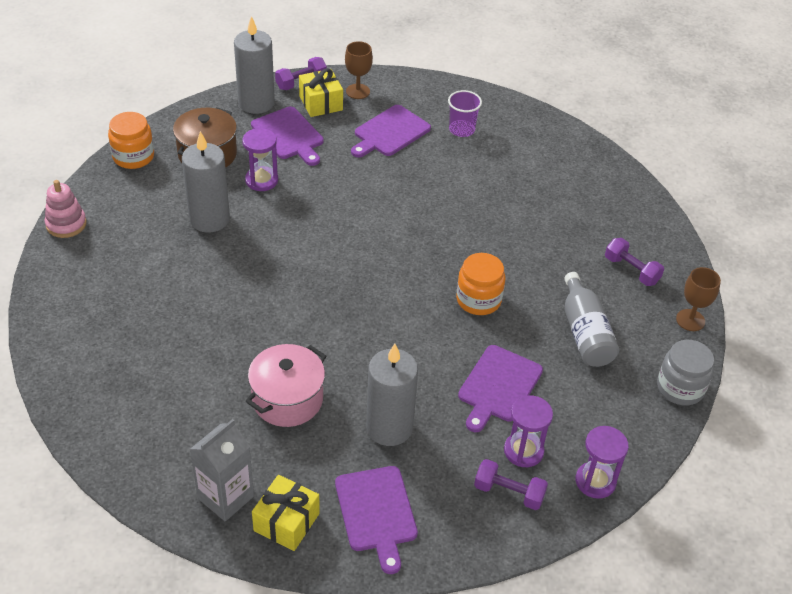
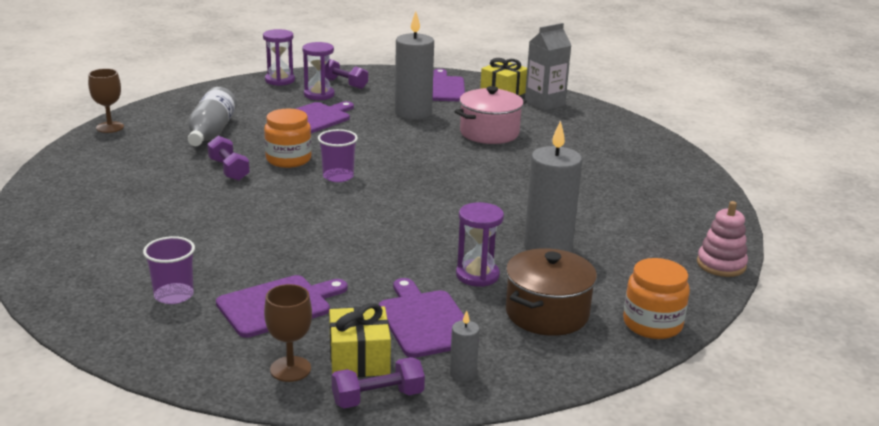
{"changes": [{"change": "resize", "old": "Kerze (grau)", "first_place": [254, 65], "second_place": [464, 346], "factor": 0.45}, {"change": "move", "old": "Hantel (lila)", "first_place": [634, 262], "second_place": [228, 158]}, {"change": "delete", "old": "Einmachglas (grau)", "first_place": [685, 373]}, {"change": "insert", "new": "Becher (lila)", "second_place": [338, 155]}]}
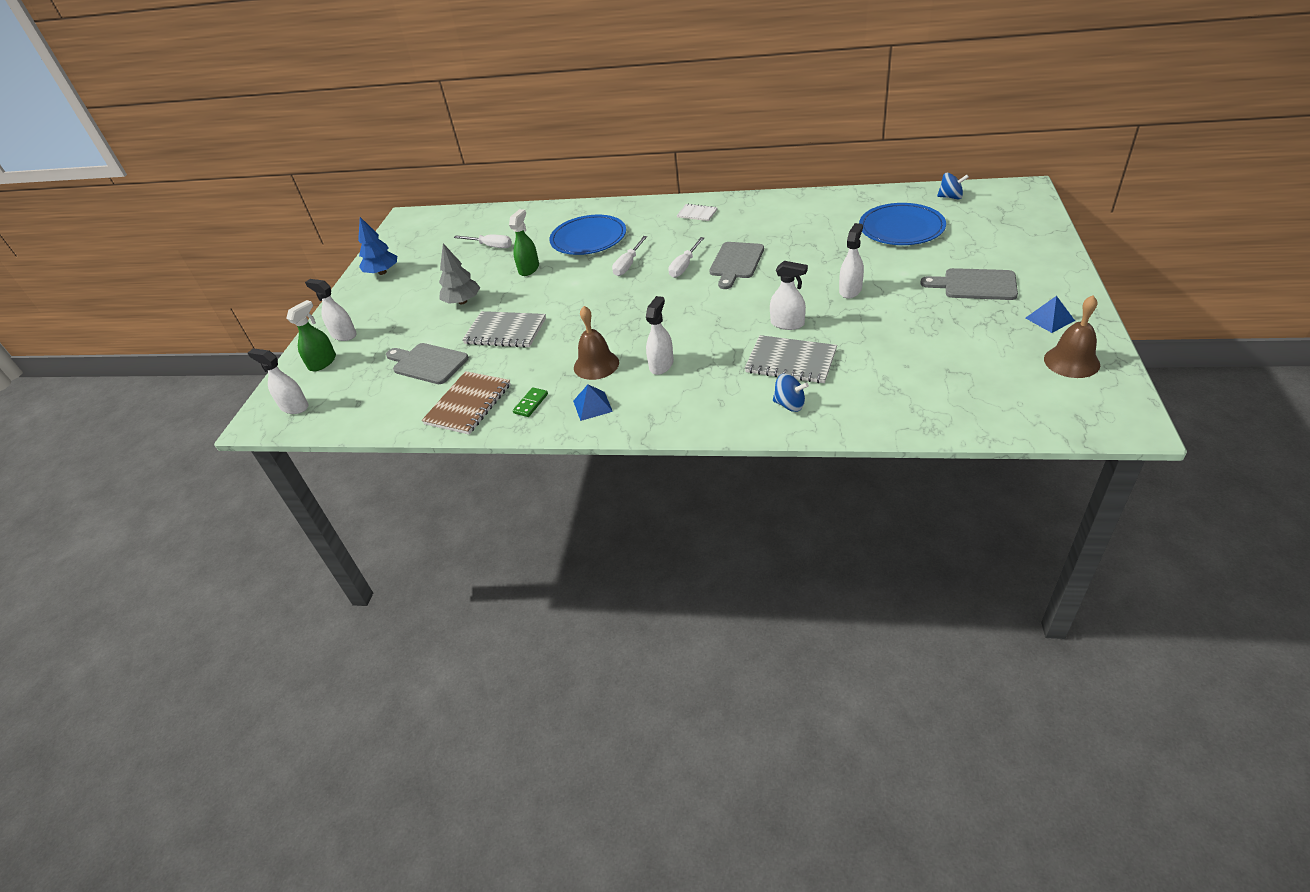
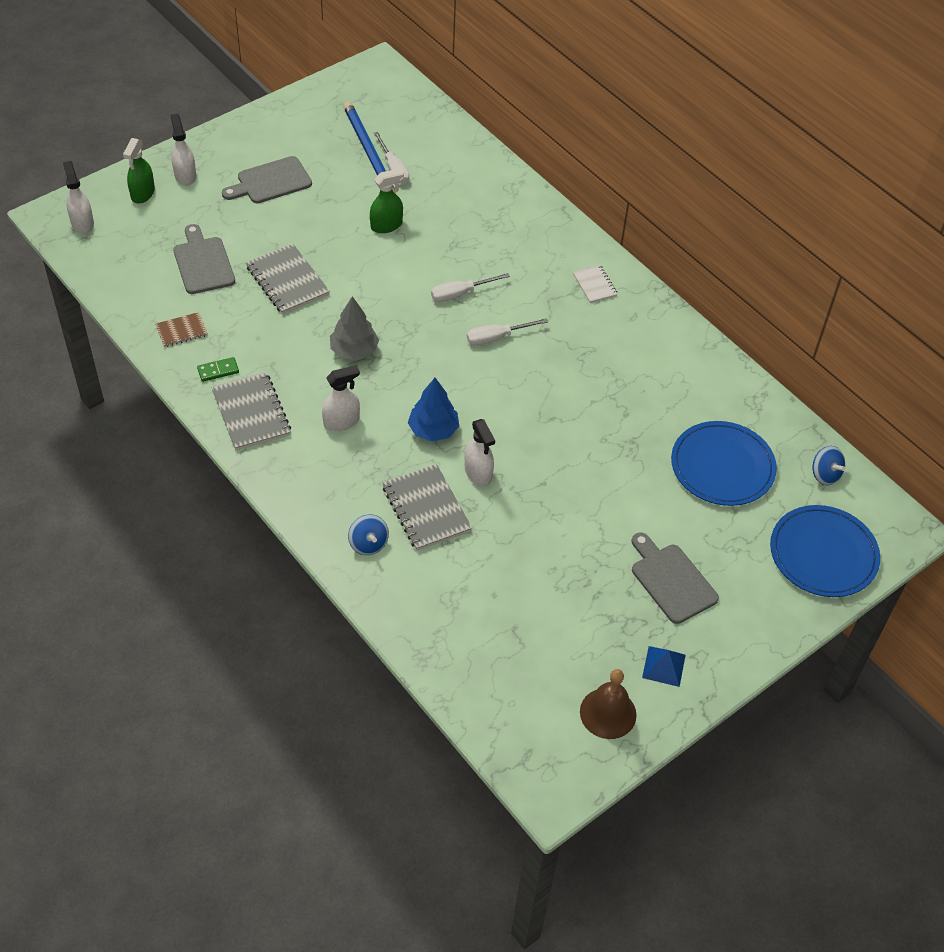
{"changes": [{"change": "move", "old": "Teller (blau)", "first_place": [587, 235], "second_place": [825, 551]}, {"change": "move", "old": "Baum (blau)", "first_place": [377, 246], "second_place": [433, 409]}, {"change": "delete", "old": "Sprühflasche (weiß)", "first_place": [851, 261]}, {"change": "move", "old": "Schneidebrett (grau)", "first_place": [736, 265], "second_place": [267, 179]}, {"change": "move", "old": "Baum (grau)", "first_place": [459, 274], "second_place": [354, 328]}, {"change": "rotate", "old": "Sprühflasche (grün)", "first_place": [311, 335], "second_place": [139, 171], "degrees": 120}, {"change": "delete", "old": "Glocke (braun)", "first_place": [596, 343]}, {"change": "resize", "old": "Notizbuch (braun)", "first_place": [466, 402], "second_place": [181, 329], "factor": 0.57}, {"change": "replace", "old": "Pyramide (blau)", "new": "Notizbuch (grau)", "first_place": [593, 403], "second_place": [251, 411]}, {"change": "insert", "new": "Bleistift (blau)", "second_place": [369, 147]}]}
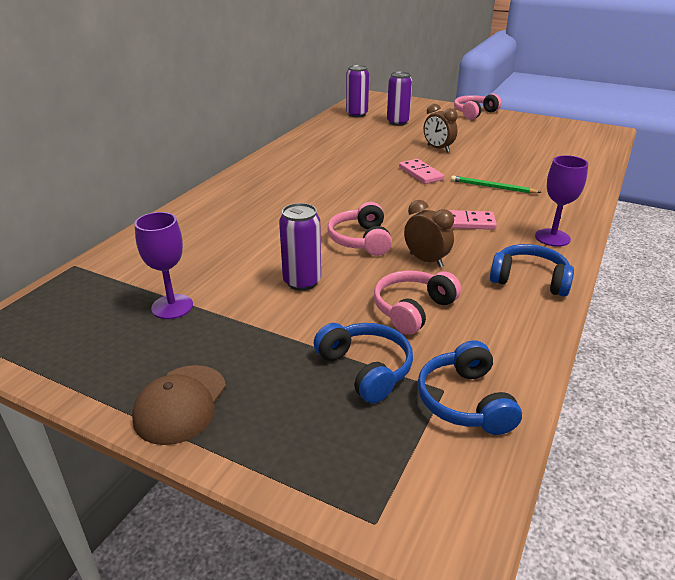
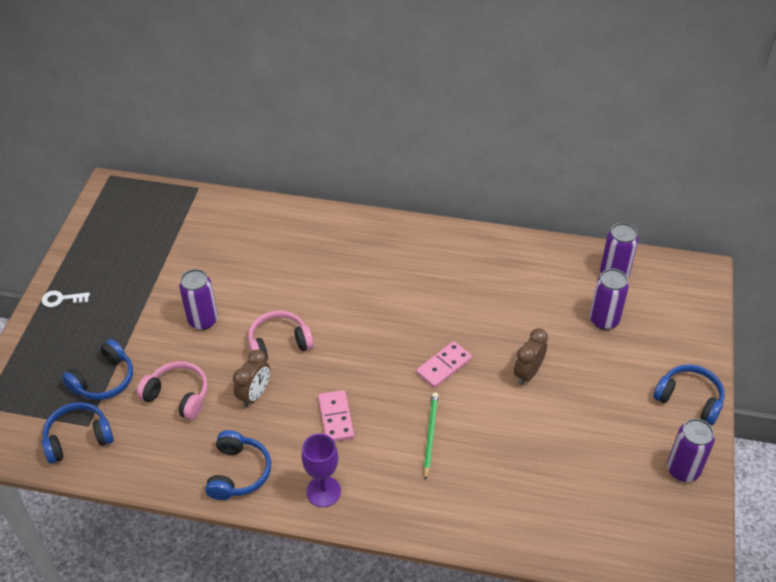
{"changes": [{"change": "recolor", "old": "Kopfhörer (rosa)", "new": "Kopfhörer (blau)", "first_place": [478, 107], "second_place": [689, 394]}, {"change": "delete", "old": "Kelch (lila)", "first_place": [163, 265]}, {"change": "replace", "old": "Kappe (braun)", "new": "Schlüssel (weiß)", "first_place": [179, 405], "second_place": [66, 298]}, {"change": "insert", "new": "Dose (lila)", "second_place": [691, 450]}]}
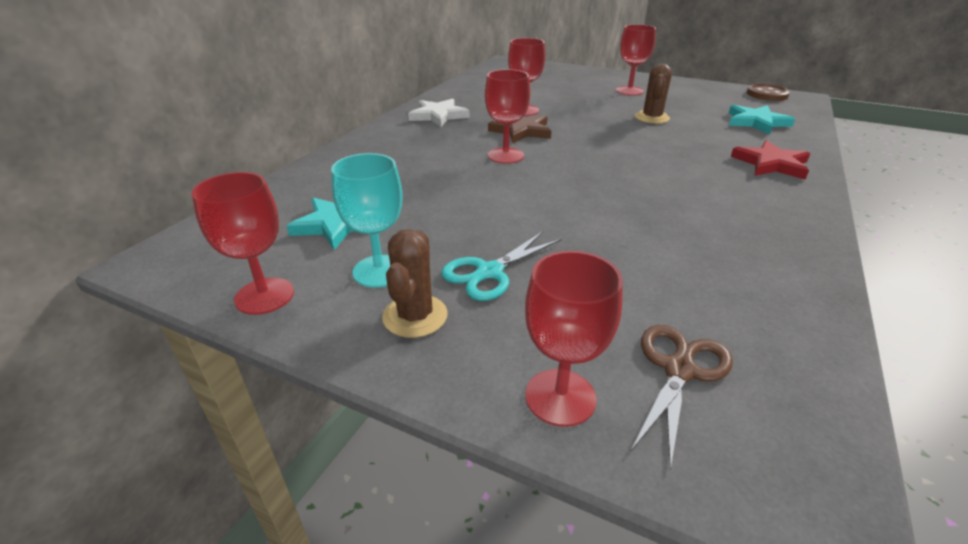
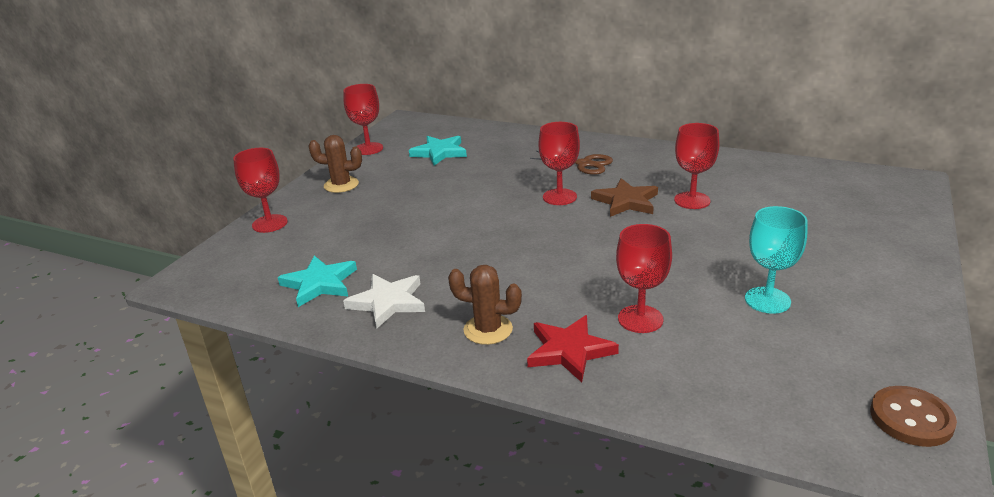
{"changes": [{"change": "move", "old": "Kelch (rot)", "first_place": [636, 60], "second_place": [644, 278]}, {"change": "move", "old": "Kaktus (braun)", "first_place": [653, 94], "second_place": [485, 305]}, {"change": "move", "old": "Stern (weiß)", "first_place": [439, 112], "second_place": [384, 301]}, {"change": "move", "old": "Stern (türkis)", "first_place": [762, 120], "second_place": [317, 281]}, {"change": "move", "old": "Kelch (türkis)", "first_place": [366, 220], "second_place": [776, 260]}, {"change": "delete", "old": "Schere (türkis)", "first_place": [501, 266]}, {"change": "move", "old": "Schere (braun)", "first_place": [681, 397], "second_place": [571, 163]}]}
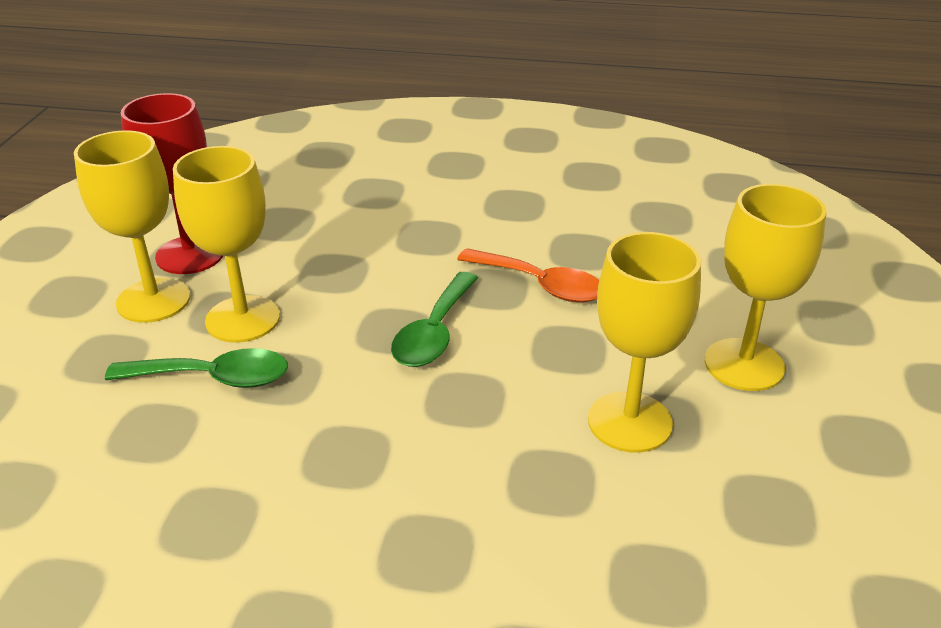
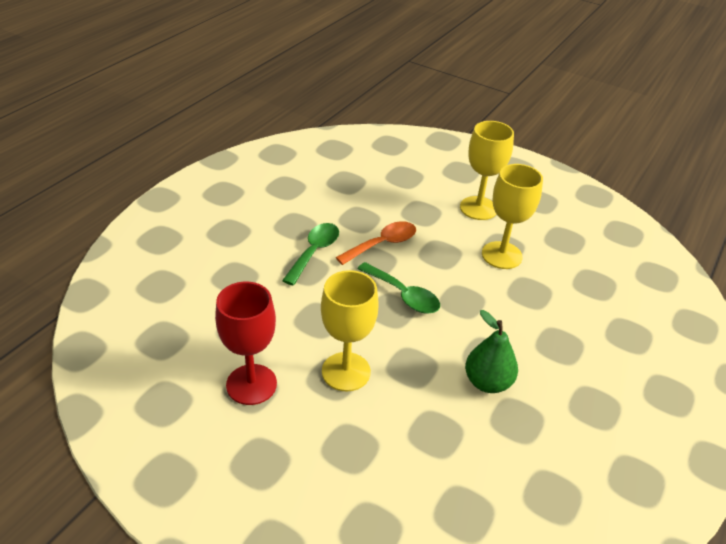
{"changes": [{"change": "delete", "old": "Kelch (gelb)", "first_place": [132, 226]}, {"change": "move", "old": "Löffel (grün)", "first_place": [196, 368], "second_place": [310, 254]}, {"change": "insert", "new": "Birne (grün)", "second_place": [491, 351]}]}
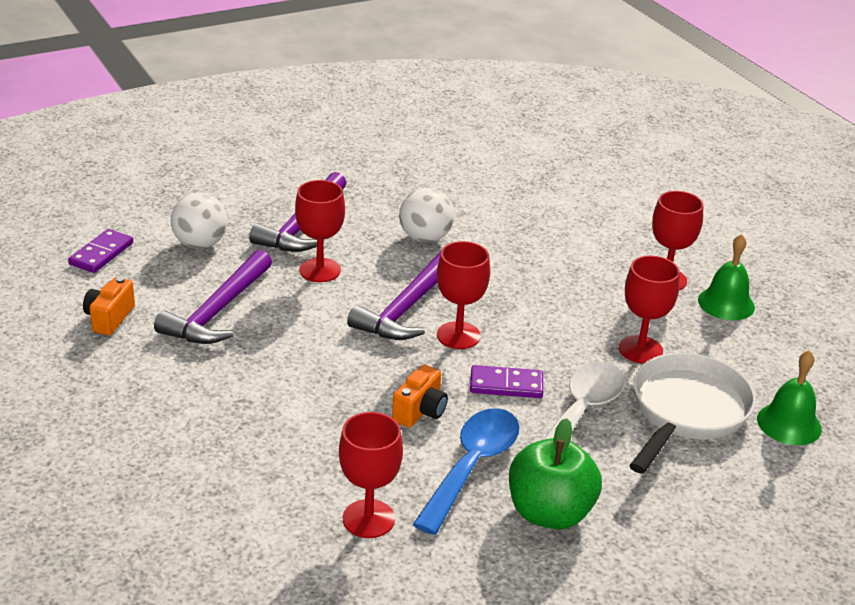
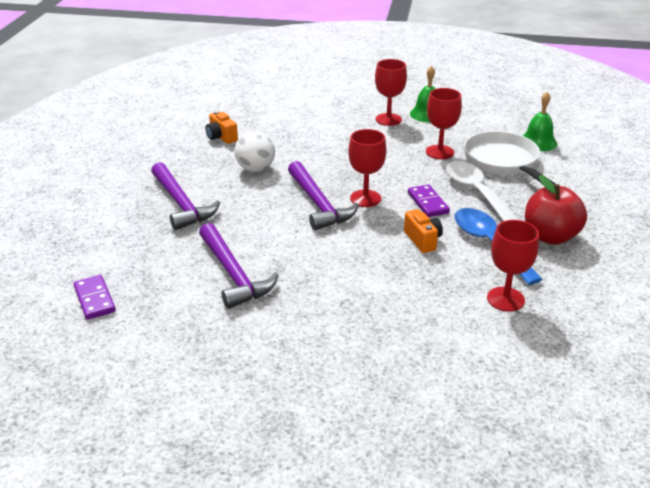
{"changes": [{"change": "delete", "old": "Kelch (rot)", "first_place": [320, 231]}, {"change": "delete", "old": "Ball (weiß)", "first_place": [199, 221]}, {"change": "move", "old": "Kamera (orange)", "first_place": [109, 306], "second_place": [222, 127]}, {"change": "rotate", "old": "Dominostein (lila)", "first_place": [506, 381], "second_place": [429, 200], "degrees": -60}, {"change": "recolor", "old": "Apfel (grün)", "new": "Apfel (rot)", "first_place": [555, 473], "second_place": [556, 210]}]}
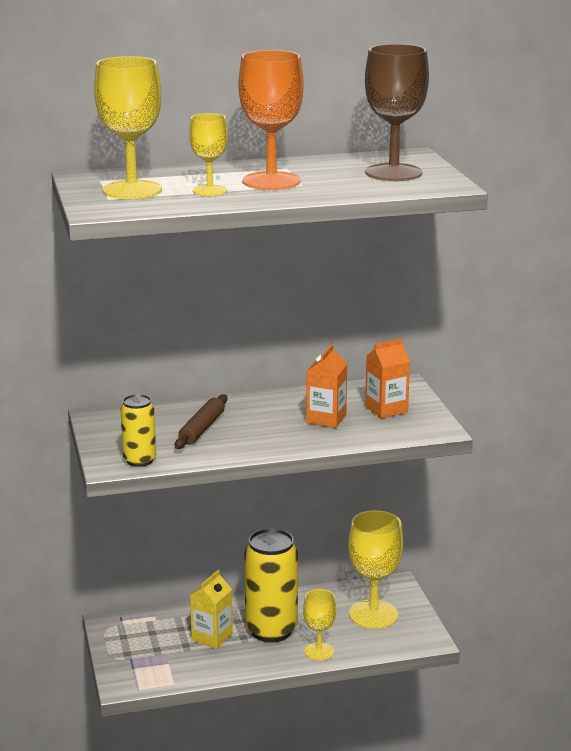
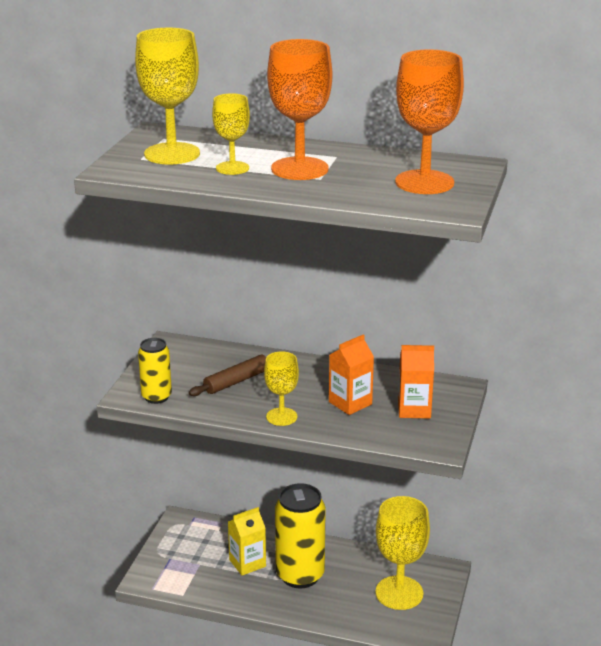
{"changes": [{"change": "recolor", "old": "Kelch (braun)", "new": "Kelch (orange)", "first_place": [397, 112], "second_place": [429, 122]}, {"change": "move", "old": "Kelch (gelb)", "first_place": [319, 625], "second_place": [281, 388]}]}
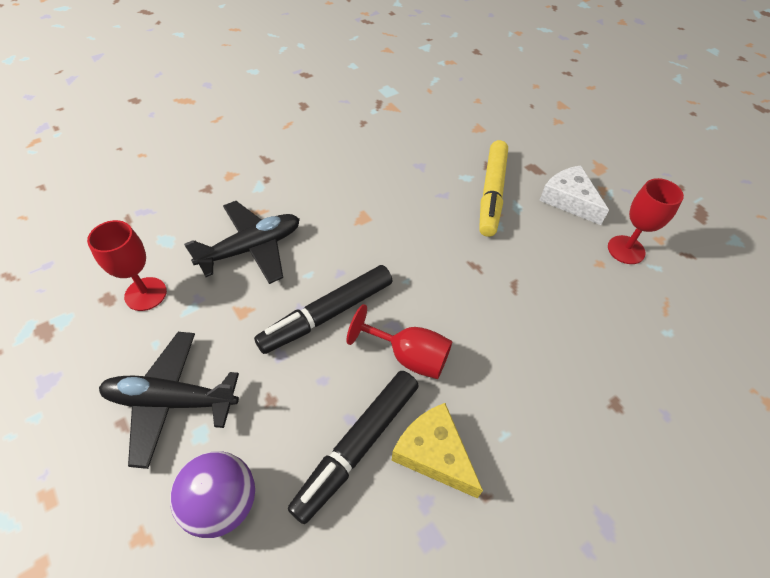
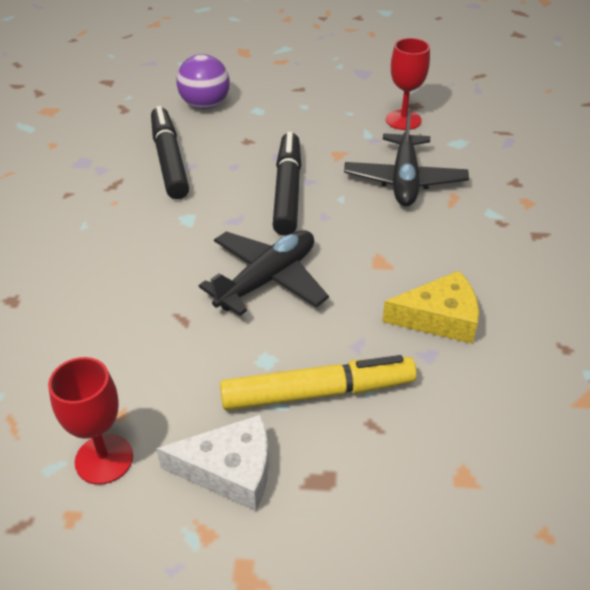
{"changes": [{"change": "rotate", "old": "Filzstift (gelb)", "first_place": [493, 188], "second_place": [318, 382], "degrees": 120}, {"change": "delete", "old": "Kelch (rot)", "first_place": [399, 341]}, {"change": "move", "old": "Flugzeug (schwarz)", "first_place": [169, 400], "second_place": [264, 273]}, {"change": "move", "old": "Käse (gelb)", "first_place": [437, 450], "second_place": [430, 307]}]}
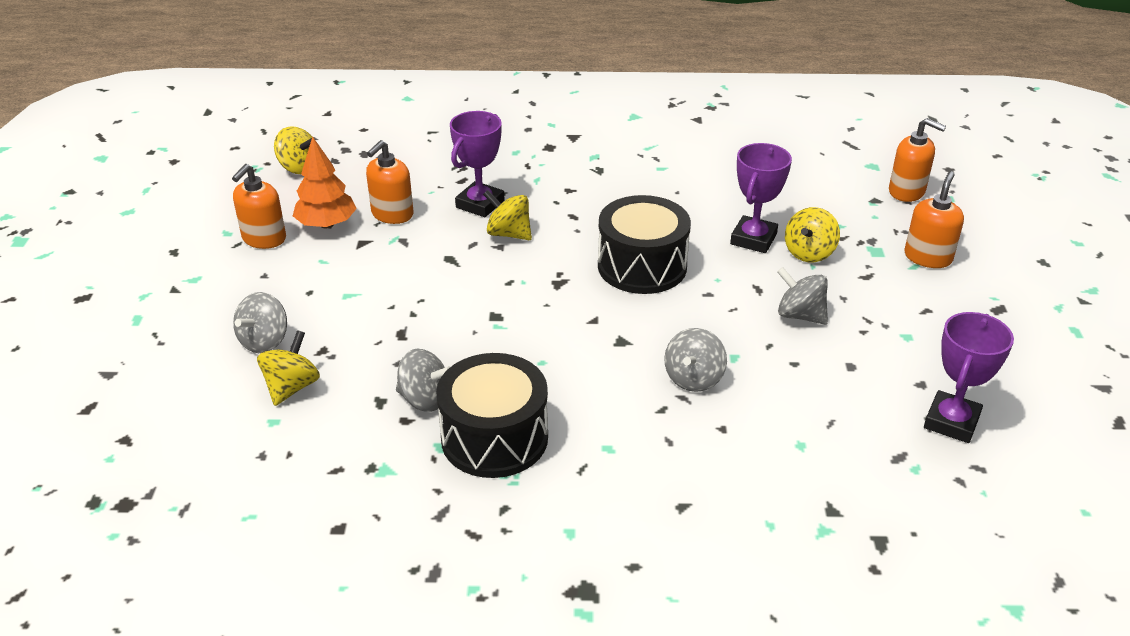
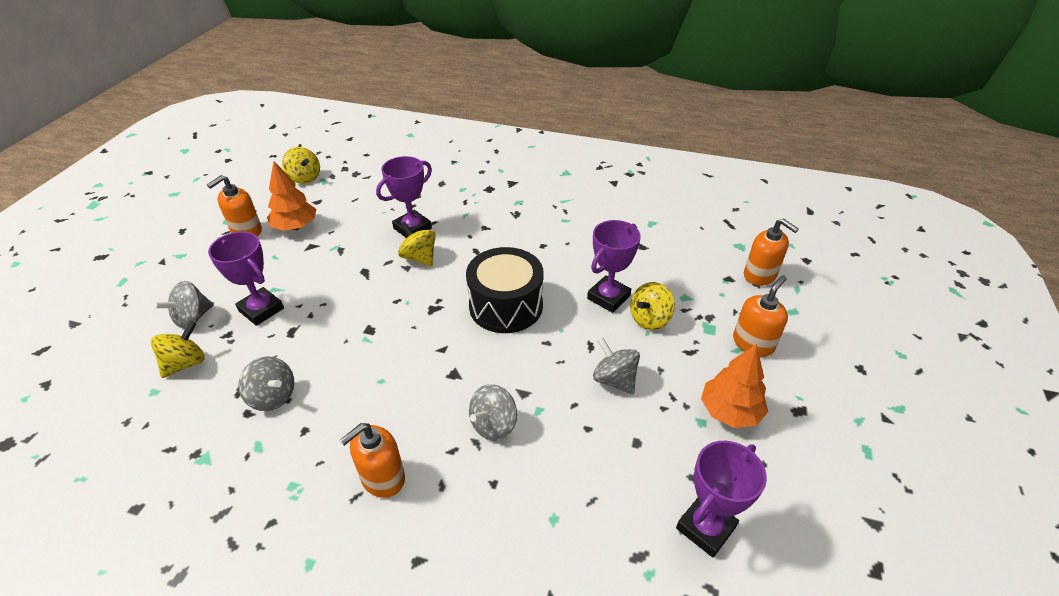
{"changes": [{"change": "move", "old": "Seifenspender (orange)", "first_place": [389, 182], "second_place": [372, 460]}, {"change": "delete", "old": "Trommel (schwarz)", "first_place": [492, 415]}, {"change": "insert", "new": "Pokal (lila)", "second_place": [246, 279]}, {"change": "insert", "new": "Baum (orange)", "second_place": [734, 386]}]}
